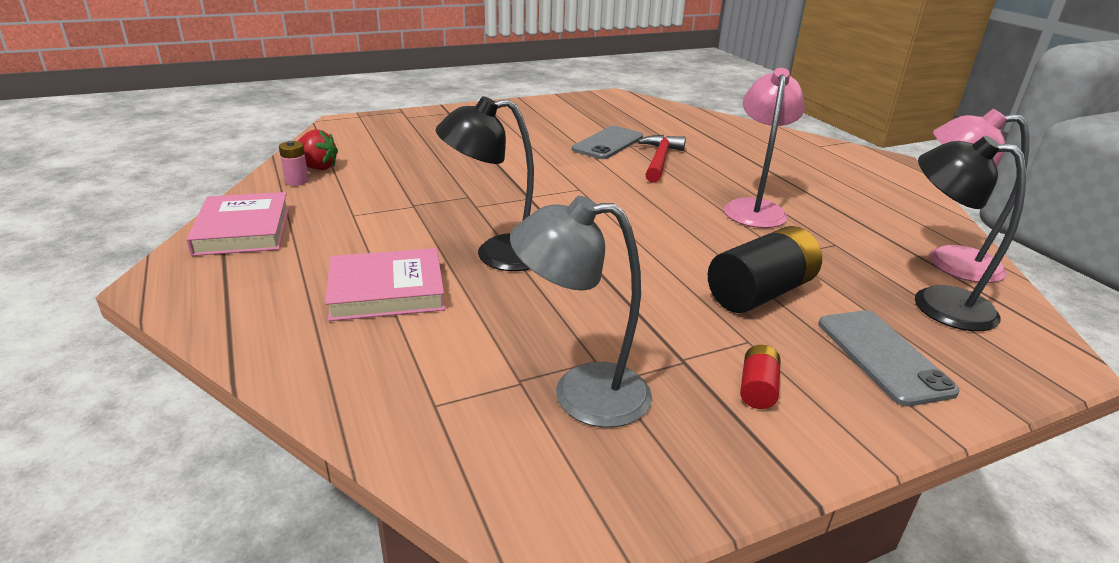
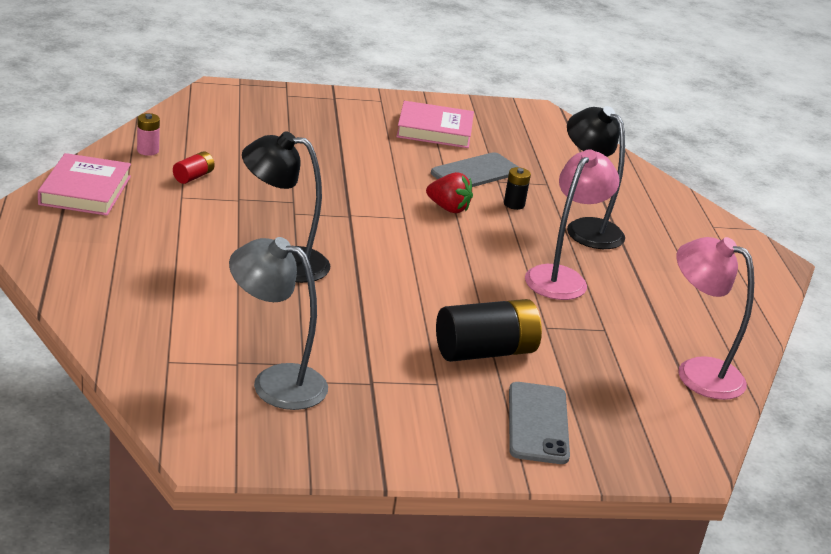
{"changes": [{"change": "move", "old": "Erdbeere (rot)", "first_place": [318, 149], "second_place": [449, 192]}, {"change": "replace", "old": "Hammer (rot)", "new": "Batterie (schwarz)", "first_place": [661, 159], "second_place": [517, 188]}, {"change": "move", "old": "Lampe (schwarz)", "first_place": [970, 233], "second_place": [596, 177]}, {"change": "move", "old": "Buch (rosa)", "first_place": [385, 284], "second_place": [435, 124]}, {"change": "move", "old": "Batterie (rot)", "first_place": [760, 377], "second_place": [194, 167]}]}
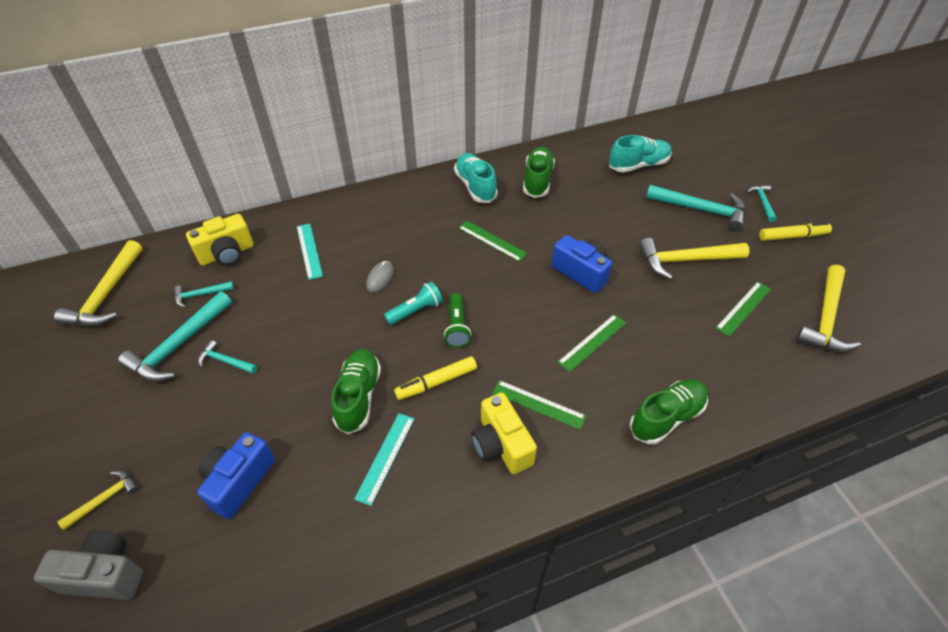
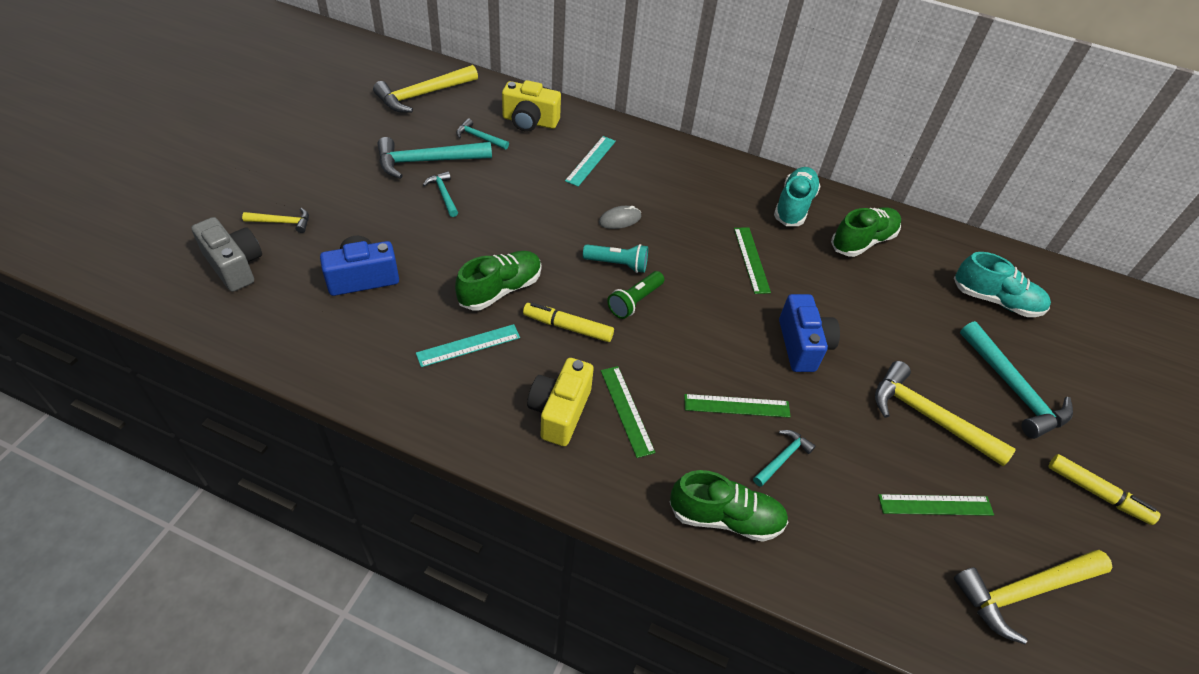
{"changes": [{"change": "move", "old": "Hammer (türkis)", "first_place": [762, 203], "second_place": [784, 458]}]}
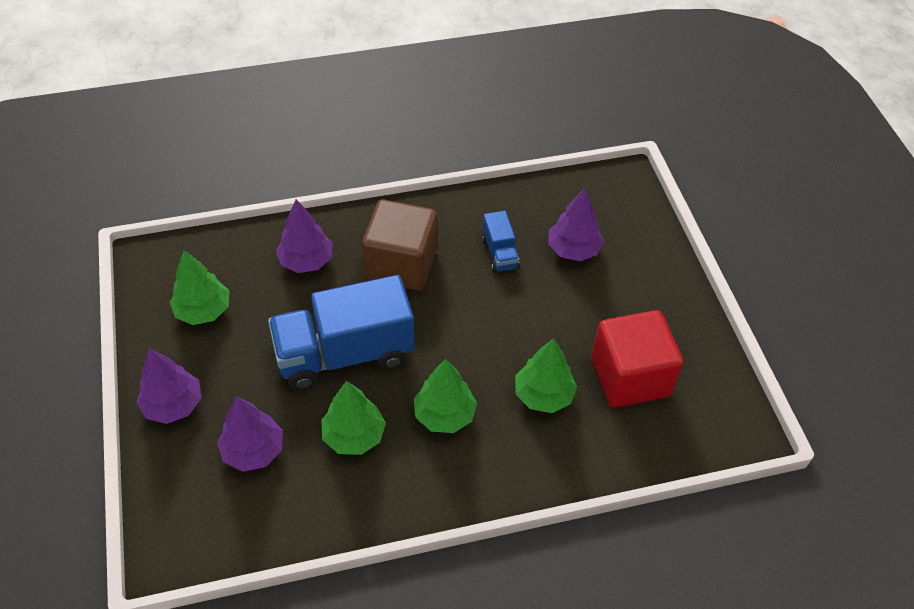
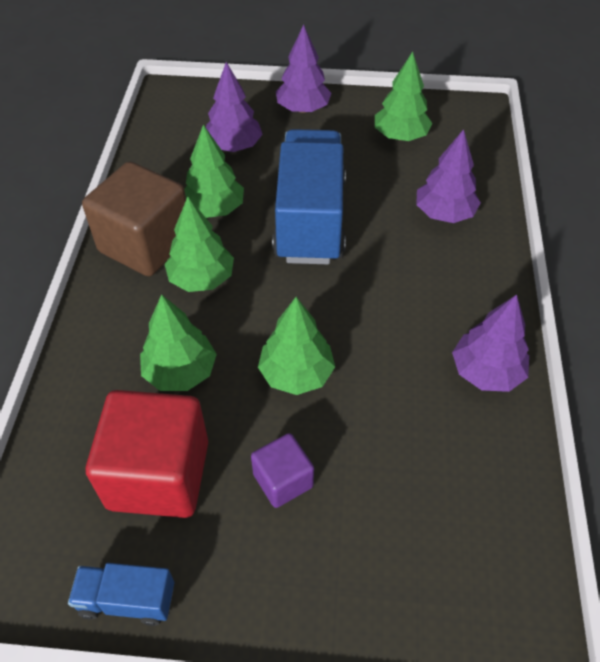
{"changes": [{"change": "move", "old": "Baum (lila)", "first_place": [576, 224], "second_place": [490, 343]}, {"change": "move", "old": "Kubus (braun)", "first_place": [399, 245], "second_place": [134, 219]}, {"change": "move", "old": "Lastwagen (blau)", "first_place": [501, 242], "second_place": [121, 594]}, {"change": "insert", "new": "Baum (grün)", "second_place": [296, 346]}, {"change": "insert", "new": "Kubus (lila)", "second_place": [282, 470]}]}
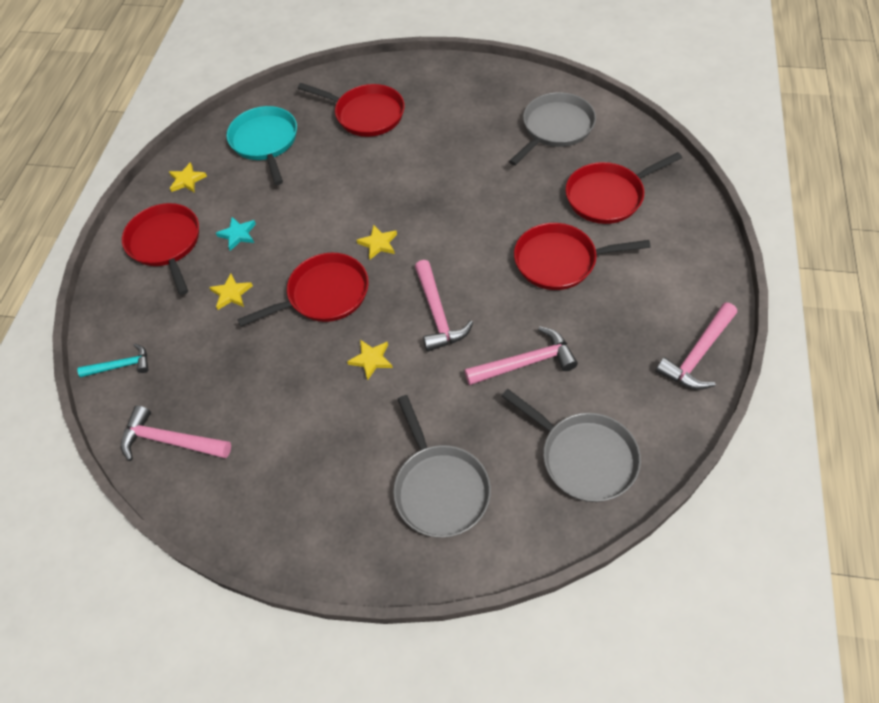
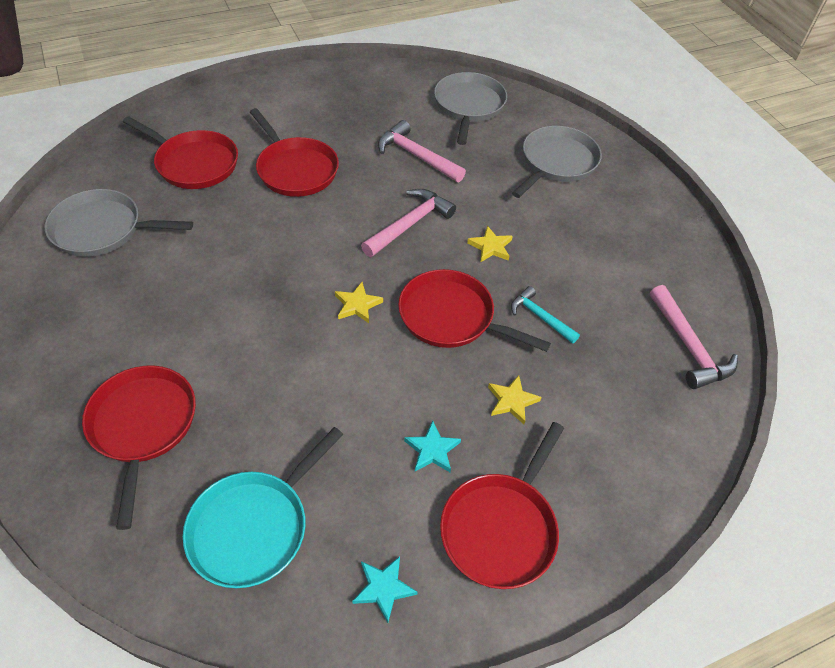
{"changes": [{"change": "recolor", "old": "Stern (gelb)", "new": "Stern (türkis)", "first_place": [188, 177], "second_place": [385, 589]}, {"change": "delete", "old": "Hammer (rosa)", "first_place": [696, 346]}, {"change": "move", "old": "Hammer (türkis)", "first_place": [112, 360], "second_place": [545, 315]}]}
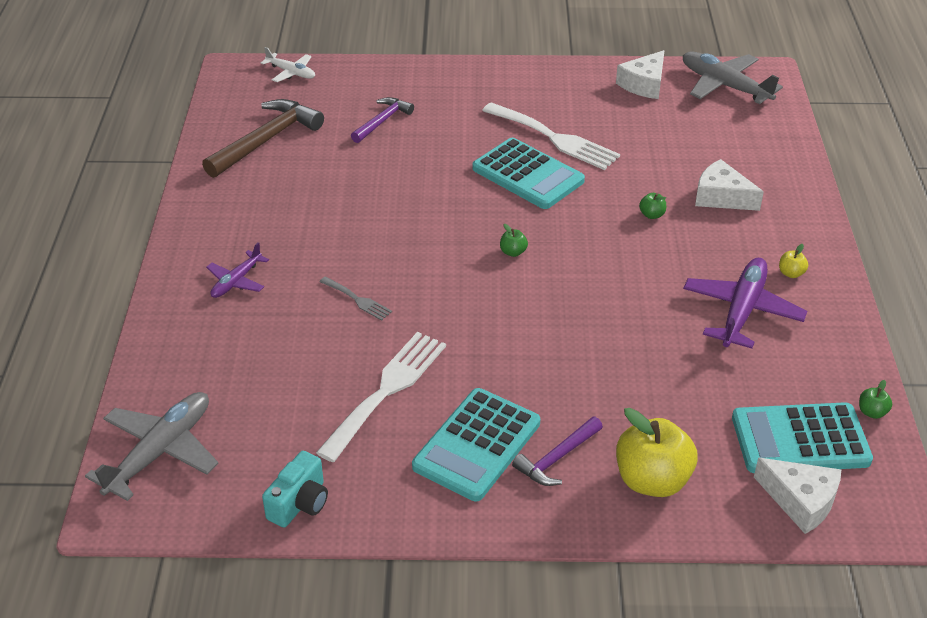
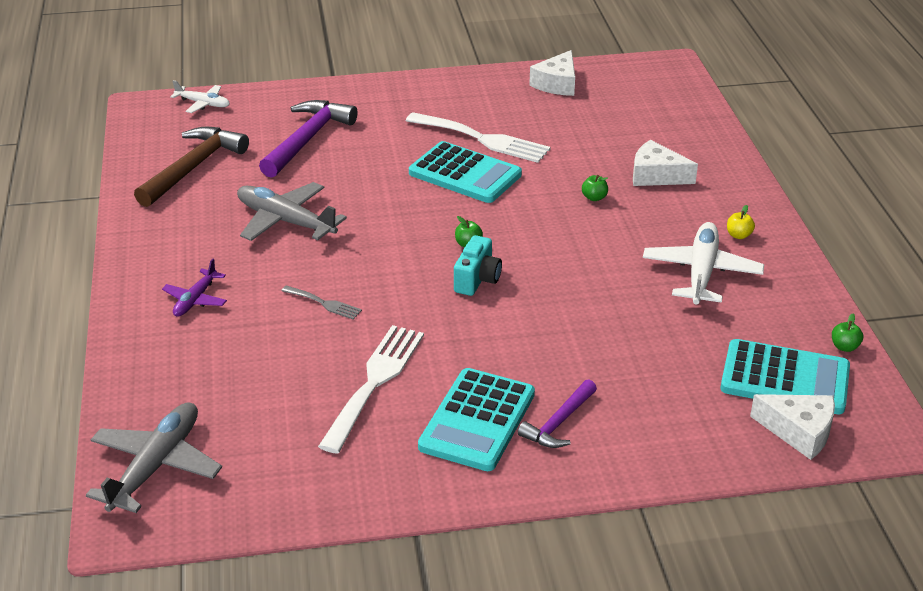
{"changes": [{"change": "move", "old": "Flugzeug (grau)", "first_place": [733, 77], "second_place": [292, 211]}, {"change": "resize", "old": "Hammer (lila)", "first_place": [382, 120], "second_place": [308, 139], "factor": 1.7}, {"change": "recolor", "old": "Flugzeug (lila)", "new": "Flugzeug (weiß)", "first_place": [745, 303], "second_place": [703, 263]}, {"change": "rotate", "old": "Taschenrechner (türkis)", "first_place": [802, 437], "second_place": [785, 376], "degrees": -150}, {"change": "delete", "old": "Apfel (gelb)", "first_place": [657, 452]}, {"change": "move", "old": "Kamera (türkis)", "first_place": [295, 489], "second_place": [478, 265]}]}
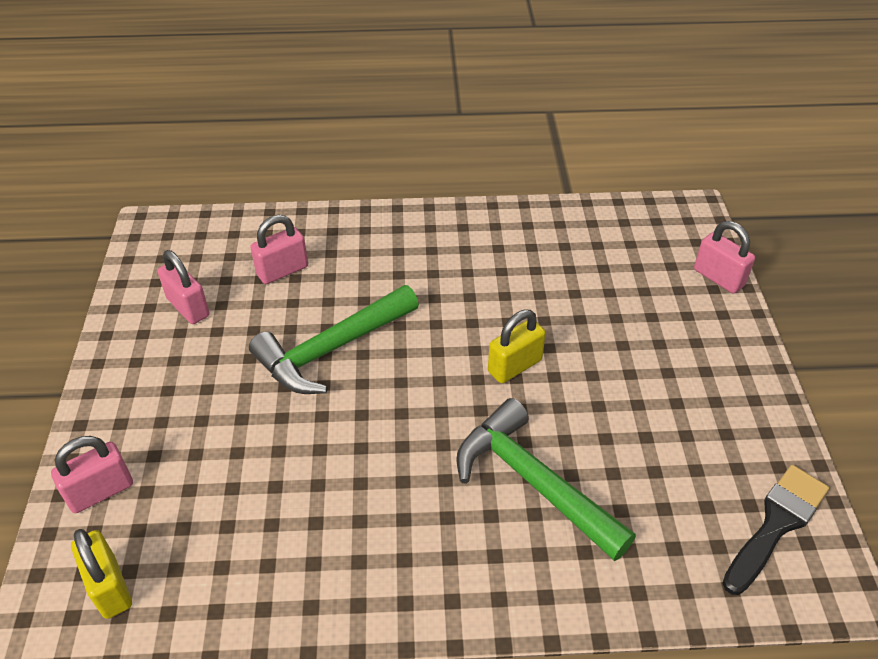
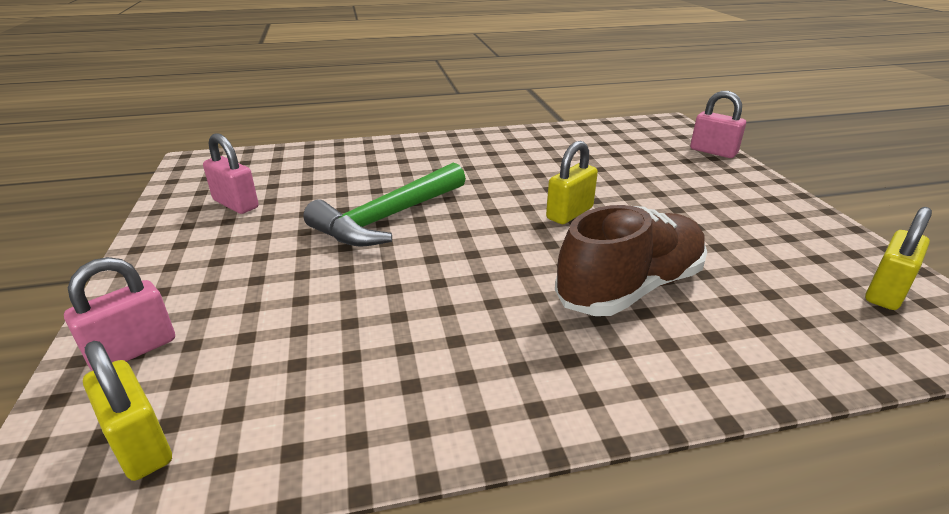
{"changes": [{"change": "delete", "old": "Vorhängeschloss (rosa)", "first_place": [279, 249]}, {"change": "replace", "old": "Hammer (grün)", "new": "Schuh (braun)", "first_place": [546, 479], "second_place": [631, 260]}, {"change": "replace", "old": "Pinsel (schwarz)", "new": "Vorhängeschloss (gelb)", "first_place": [775, 530], "second_place": [898, 258]}]}
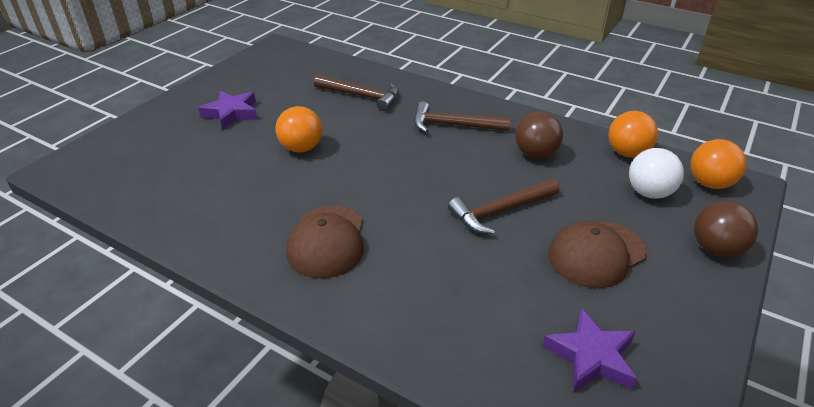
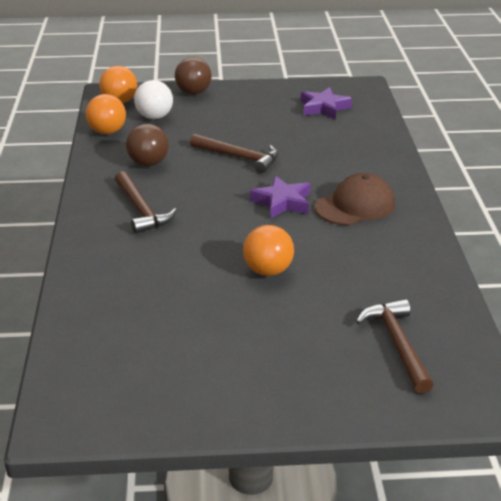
{"changes": [{"change": "move", "old": "Hammer (braun)", "first_place": [356, 93], "second_place": [394, 346]}, {"change": "move", "old": "Stern (lila)", "first_place": [228, 110], "second_place": [280, 197]}, {"change": "delete", "old": "Kappe (braun)", "first_place": [597, 254]}]}
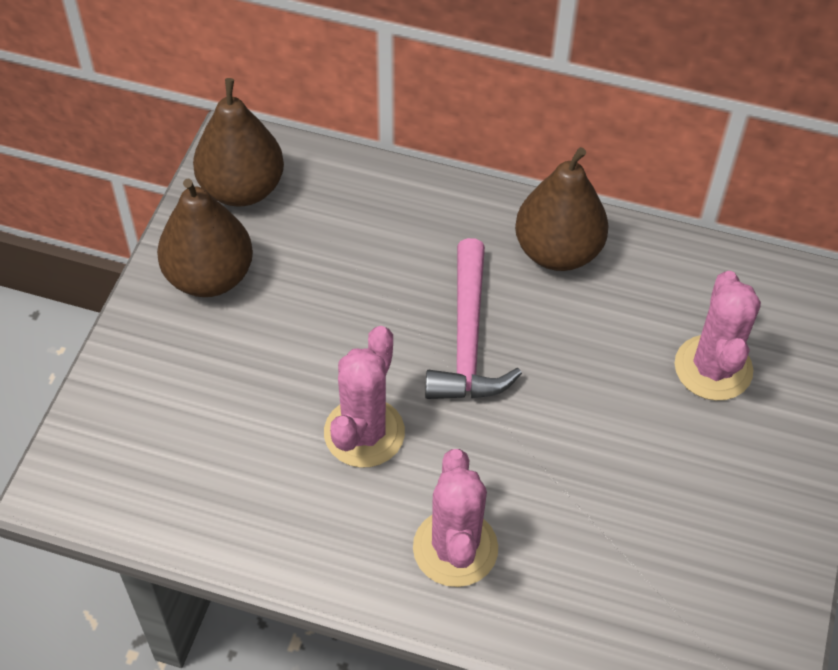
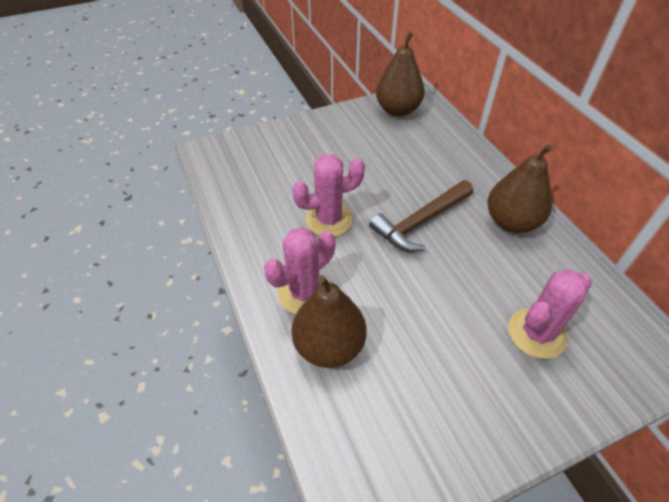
{"changes": [{"change": "move", "old": "Birne (braun)", "first_place": [205, 238], "second_place": [328, 321]}, {"change": "recolor", "old": "Hammer (rosa)", "new": "Hammer (braun)", "first_place": [473, 318], "second_place": [421, 216]}]}
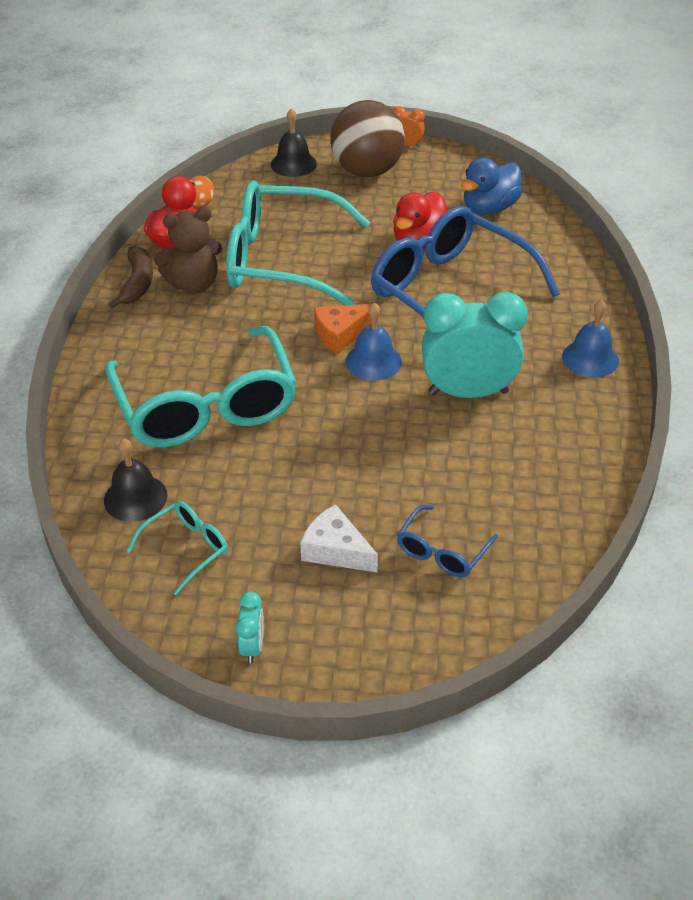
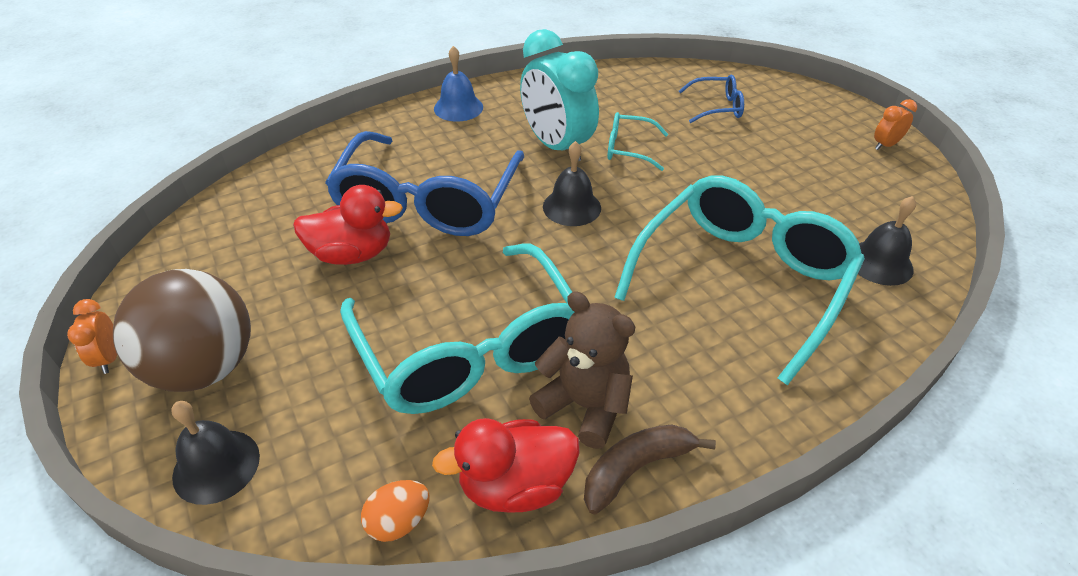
{"changes": [{"change": "delete", "old": "Ente (blau)", "first_place": [491, 186]}, {"change": "recolor", "old": "Glocke (blau)", "new": "Glocke (schwarz)", "first_place": [374, 341], "second_place": [572, 183]}, {"change": "delete", "old": "Käse (orange)", "first_place": [346, 329]}, {"change": "move", "old": "Brille (türkis)", "first_place": [177, 548], "second_place": [637, 141]}, {"change": "delete", "old": "Käse (weiß)", "first_place": [339, 538]}, {"change": "recolor", "old": "Wecker (türkis)", "new": "Wecker (orange)", "first_place": [250, 627], "second_place": [895, 124]}]}
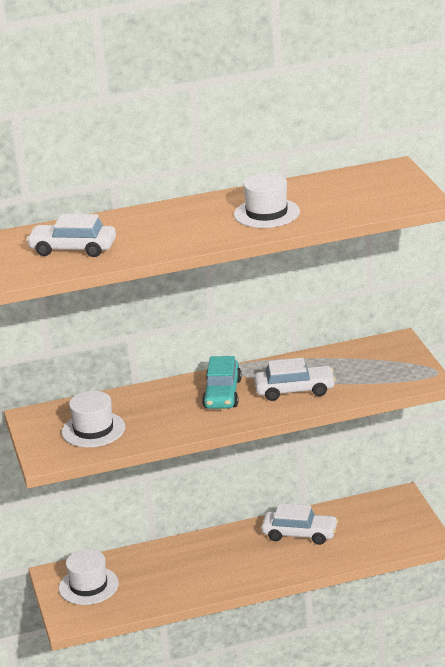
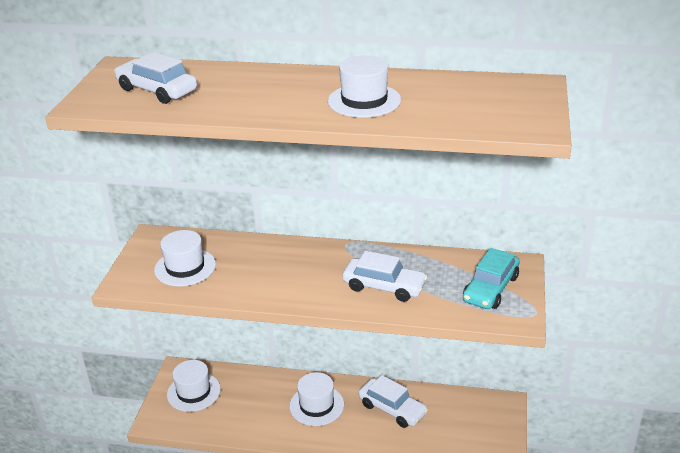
{"changes": [{"change": "move", "old": "Auto (türkis)", "first_place": [222, 382], "second_place": [491, 278]}, {"change": "insert", "new": "Hut (weiß)", "second_place": [316, 399]}]}
